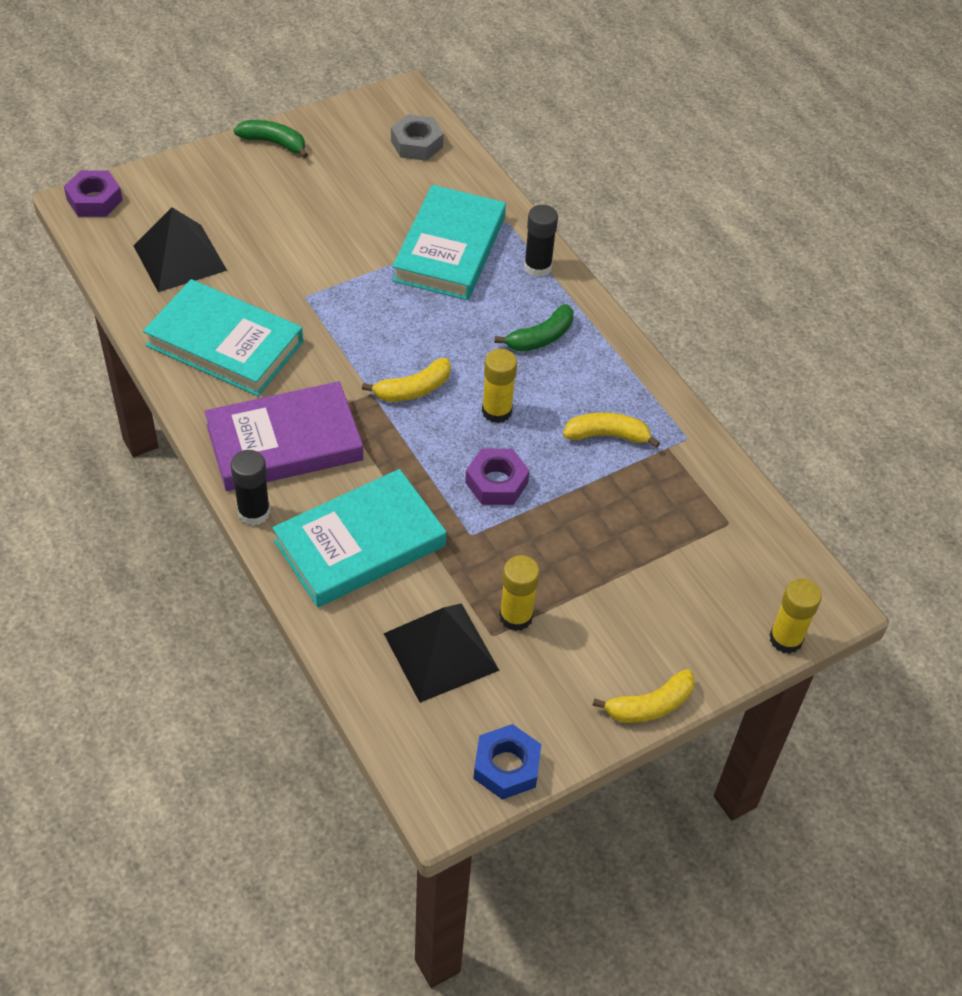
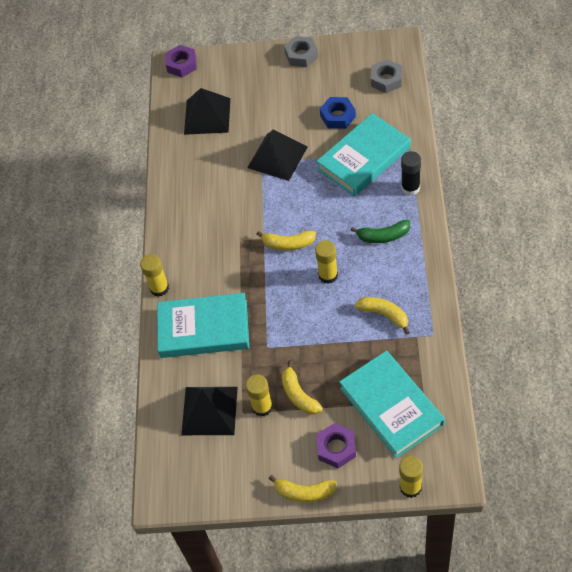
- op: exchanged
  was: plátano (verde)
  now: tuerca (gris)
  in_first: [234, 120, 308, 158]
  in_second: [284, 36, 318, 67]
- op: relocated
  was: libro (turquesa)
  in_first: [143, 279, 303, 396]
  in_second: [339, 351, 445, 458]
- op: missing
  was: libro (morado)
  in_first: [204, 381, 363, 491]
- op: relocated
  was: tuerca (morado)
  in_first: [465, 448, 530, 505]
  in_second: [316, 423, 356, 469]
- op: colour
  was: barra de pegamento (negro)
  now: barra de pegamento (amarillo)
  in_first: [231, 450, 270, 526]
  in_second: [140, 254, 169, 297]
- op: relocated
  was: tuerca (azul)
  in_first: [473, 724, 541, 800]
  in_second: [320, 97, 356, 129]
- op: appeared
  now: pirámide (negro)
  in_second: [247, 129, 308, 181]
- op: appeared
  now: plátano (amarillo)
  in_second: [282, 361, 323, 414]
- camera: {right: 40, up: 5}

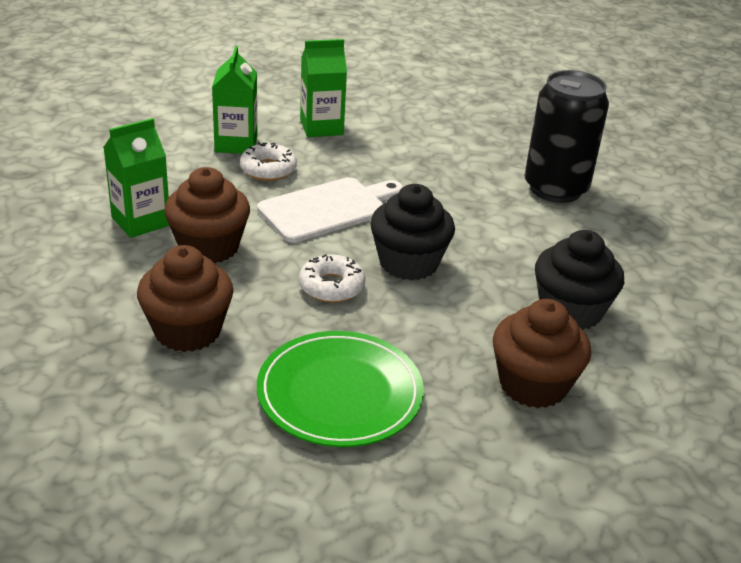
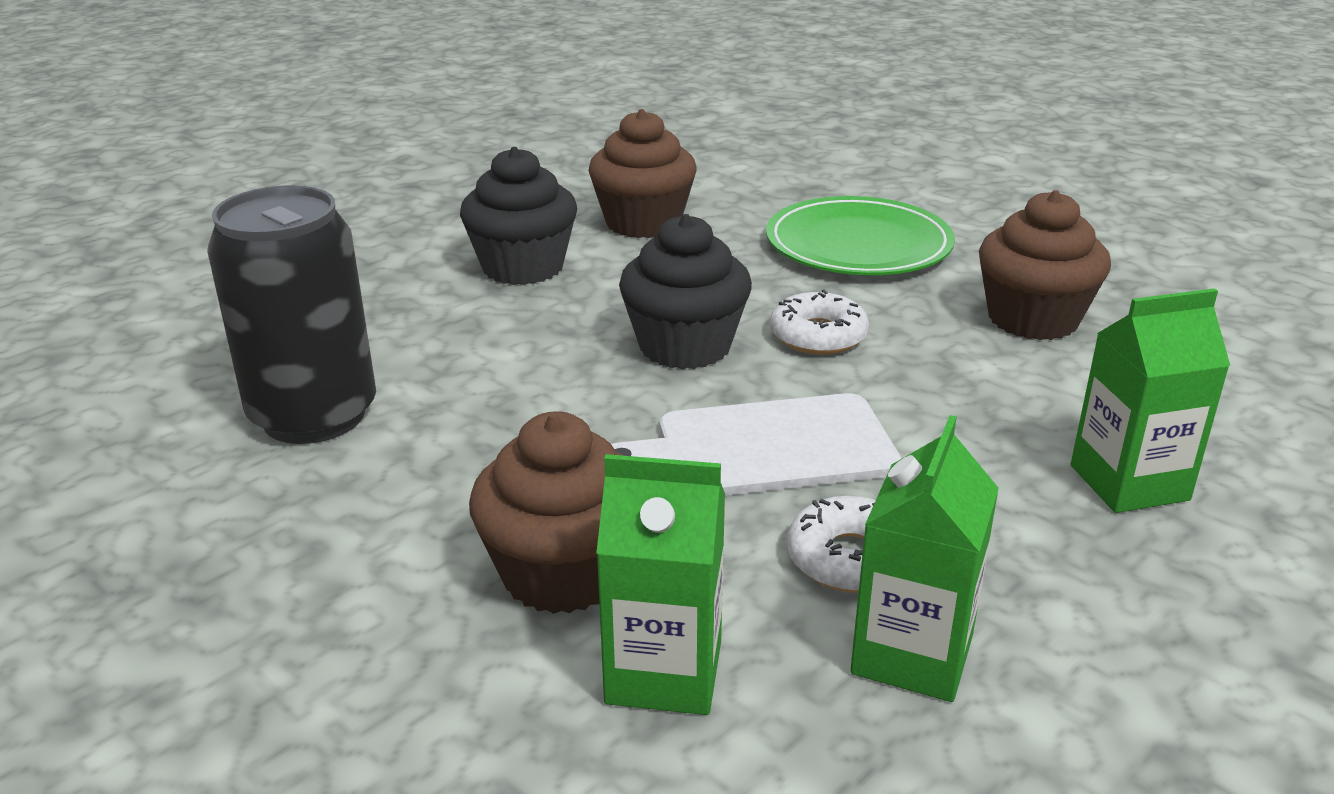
- op: relocated
  was: magdalena (marrón)
  in_first: [164, 167, 250, 263]
  in_second: [469, 411, 624, 614]
- camera: {right: -155, up: -5}

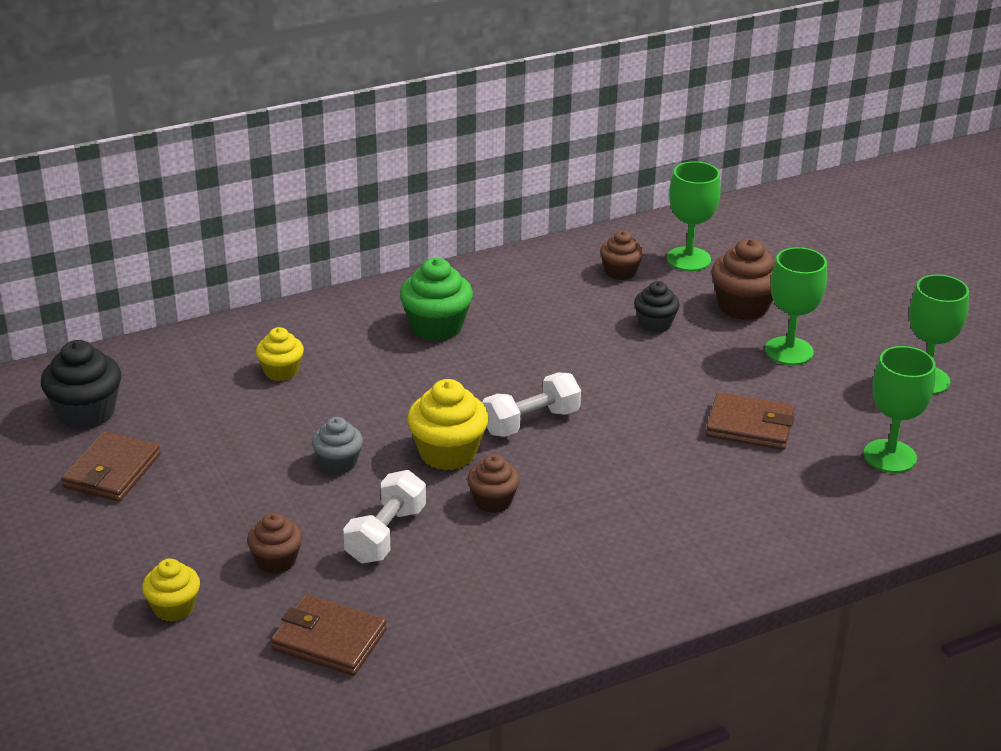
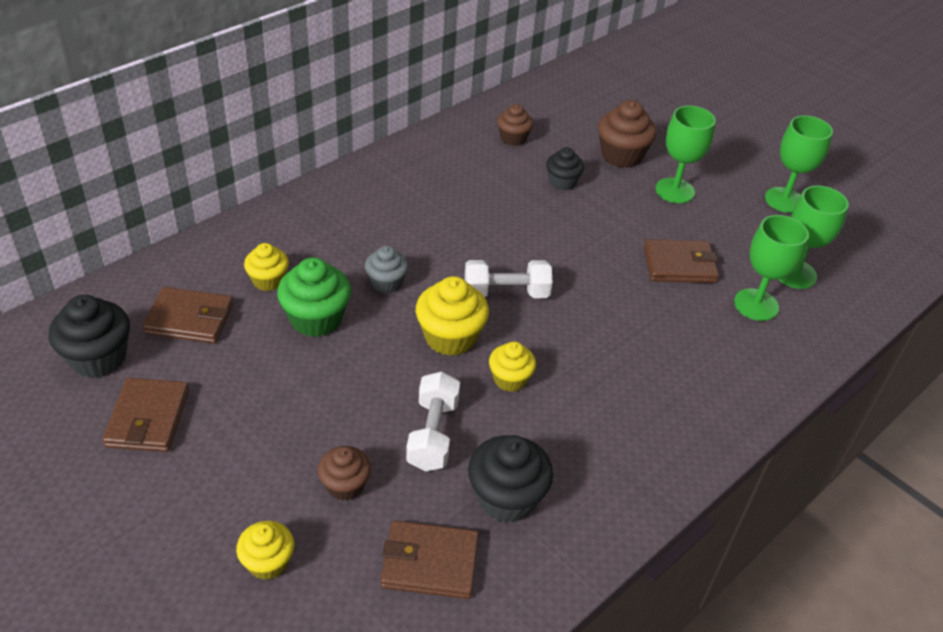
- op: relocated
  was: copa (verde)
  in_first: [667, 161, 721, 271]
  in_second: [734, 215, 809, 321]
- op: relocated
  was: magdalena (verde)
  in_first: [400, 258, 473, 341]
  in_second: [277, 257, 351, 337]
- op: spun
  was: mancuerna (blanco)
  in_first: [482, 373, 581, 437]
  in_second: [465, 260, 553, 298]
  clockwise: 45
- op: relocated
  was: magdalena (gris)
  in_first: [312, 417, 363, 474]
  in_second: [365, 246, 408, 294]
- op: colour
  was: magdalena (marrón)
  now: magdalena (amarillo)
  in_first: [467, 454, 520, 513]
  in_second: [489, 342, 536, 392]
- op: appeared
  now: cartera (marrón)
  in_second: [142, 287, 233, 344]
- op: appeared
  now: magdalena (negro)
  in_second: [468, 435, 553, 523]
- camera: {right: -20, up: 10}

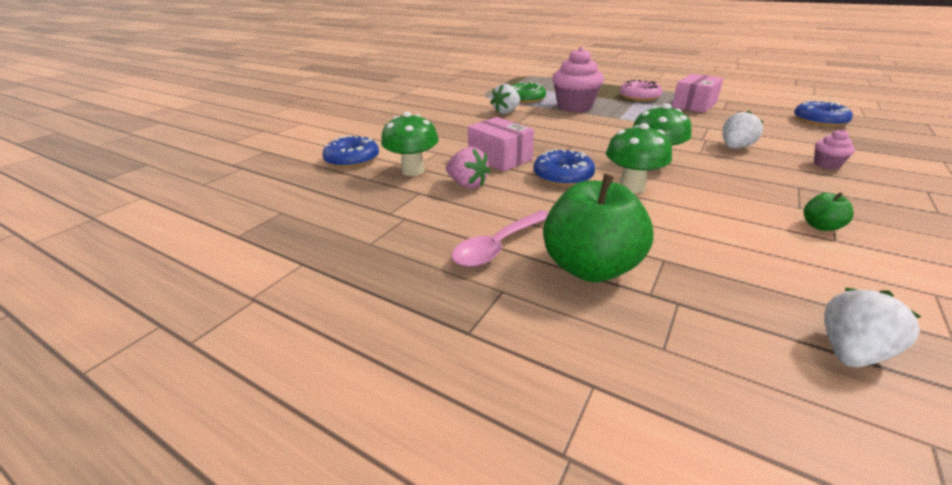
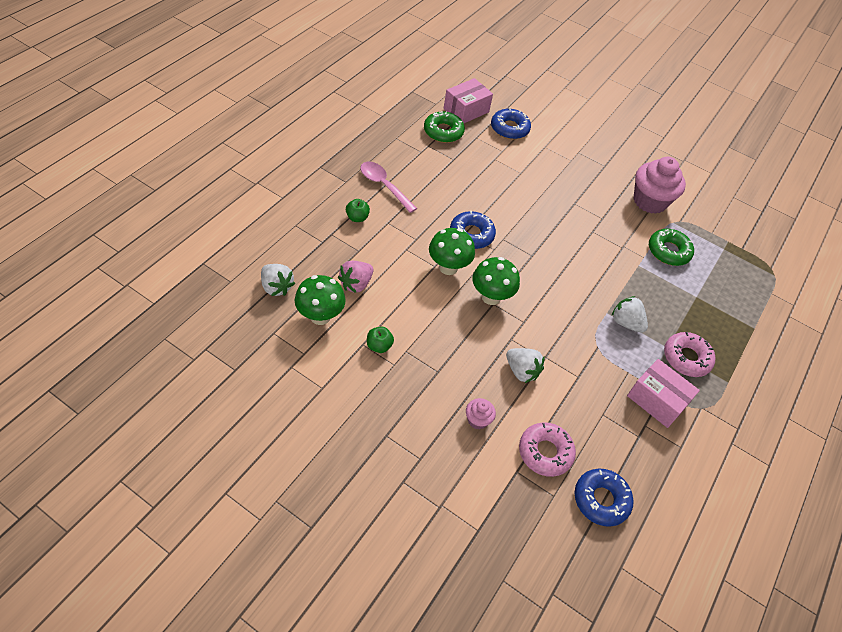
- op: relocated
  was: magdalena (rosa)
  in_first: [552, 47, 604, 112]
  in_second: [634, 157, 686, 214]
- op: relocated
  was: fresa (blanco)
  in_first: [490, 84, 520, 114]
  in_second: [612, 296, 648, 333]
- op: relocated
  was: seta (verde)
  in_first: [381, 112, 439, 176]
  in_second: [295, 275, 346, 325]
- op: relocated
  was: caja (rosa)
  in_first: [468, 117, 534, 172]
  in_second: [444, 78, 493, 123]
- op: relocated
  was: fresa (rosa)
  in_first: [446, 147, 491, 189]
  in_second: [338, 261, 373, 293]
- op: size
  was: manzana (verde)
  in_first: [543, 174, 654, 282]
  in_second: [346, 199, 370, 222]
  ratio: 0.44
- op: appeared
  now: rosquilla (verde)
  in_second: [424, 111, 465, 143]
- op: appeared
  now: rosquilla (rosa)
  in_second: [519, 422, 576, 477]
- camera: {right: 85, up: 20}

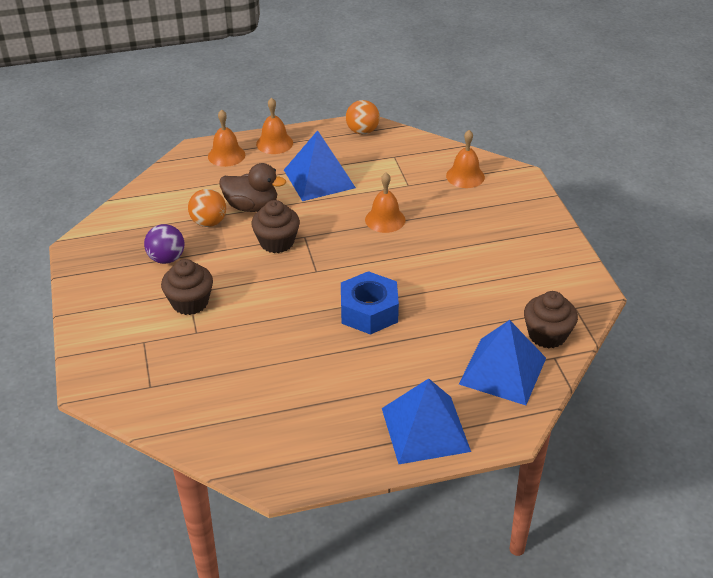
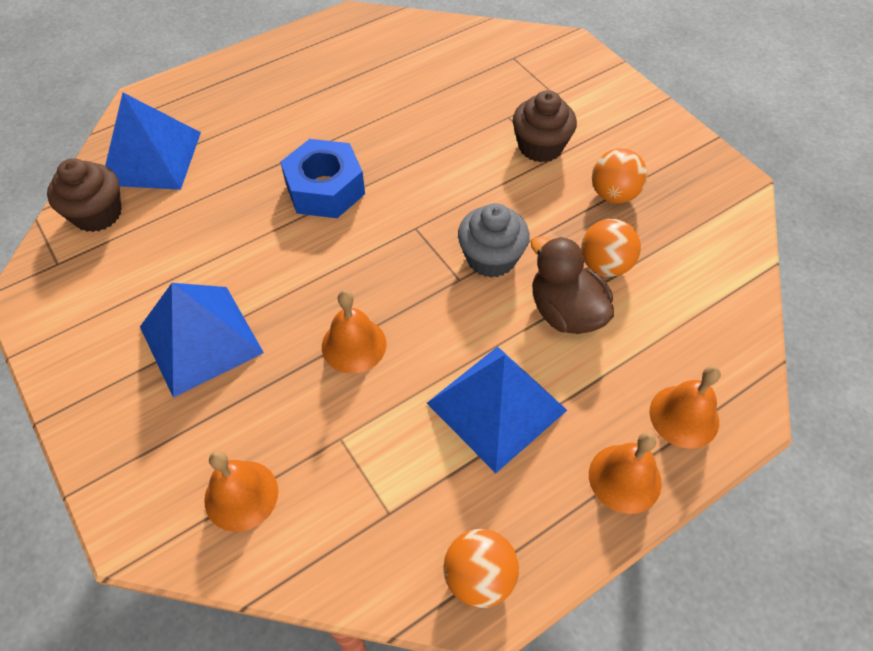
- op: spun
  was: pato (marrón)
  in_first: [219, 163, 286, 212]
  in_second: [531, 236, 614, 334]
  clockwise: 60
- op: colour
  was: magdalena (marrón)
  now: magdalena (gris)
  in_first: [251, 200, 300, 253]
  in_second: [458, 203, 530, 278]
- op: colour
  was: pelota (morado)
  now: pelota (naranja)
  in_first: [144, 224, 184, 264]
  in_second: [592, 148, 647, 203]
- op: relocated
  was: pirámide (azul)
  in_first: [382, 378, 471, 464]
  in_second: [140, 283, 264, 398]
- camera: {right: 160, up: 15}

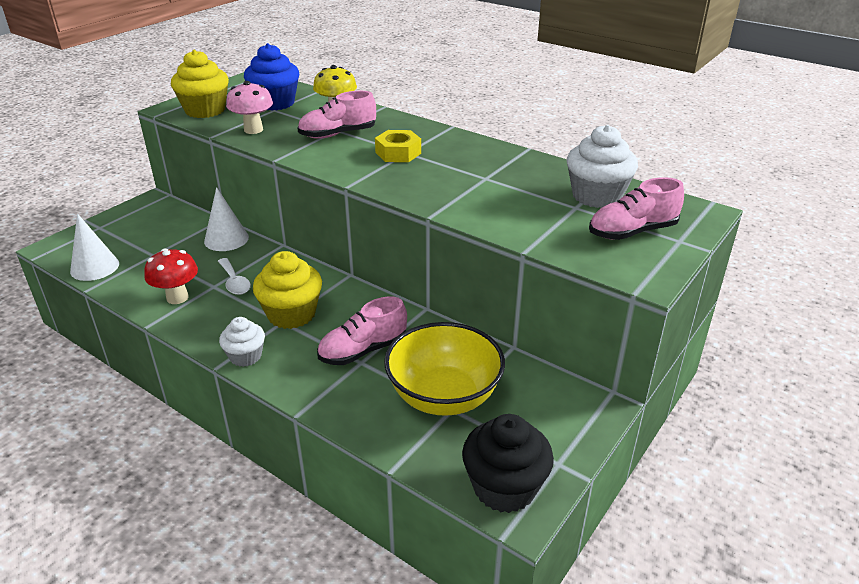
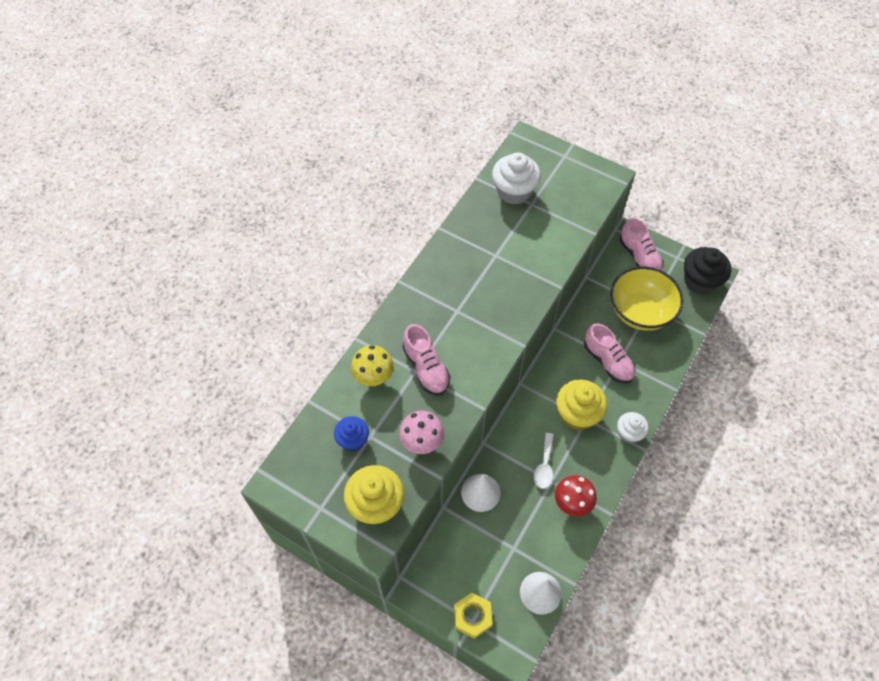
- op: size
  was: magdalena (azul)
  in_first: [244, 43, 299, 111]
  in_second: [334, 416, 369, 451]
  ratio: 0.61
- op: relocated
  was: tuerca (amarillo)
  in_first: [375, 130, 421, 162]
  in_second: [454, 593, 492, 639]
- op: relocated
  was: zapato (rosa)
  in_first: [589, 177, 684, 240]
  in_second: [619, 218, 664, 271]
- op: spun
  was: cuchara (blanco)
  in_first: [218, 258, 251, 295]
  in_second: [534, 433, 554, 489]
  clockwise: 135
- camera: {right: -95, up: 25}

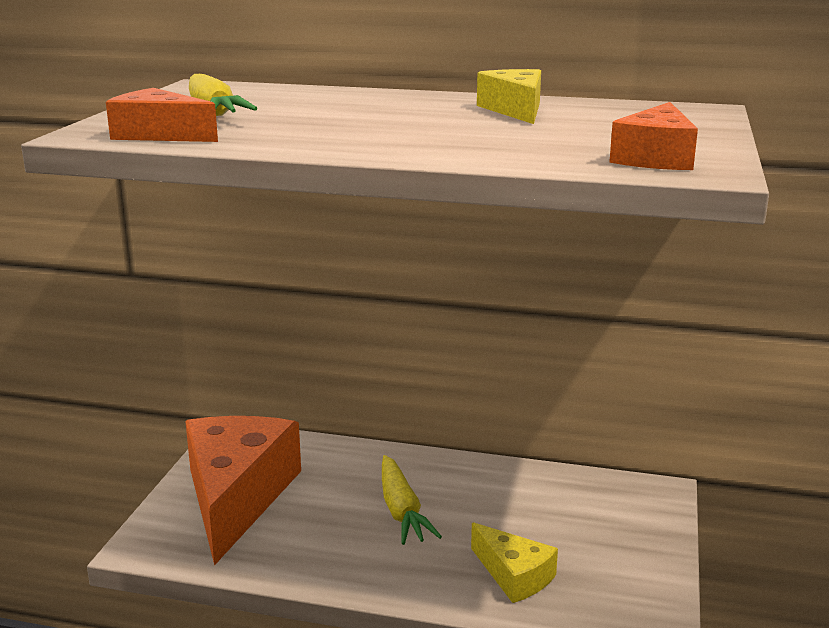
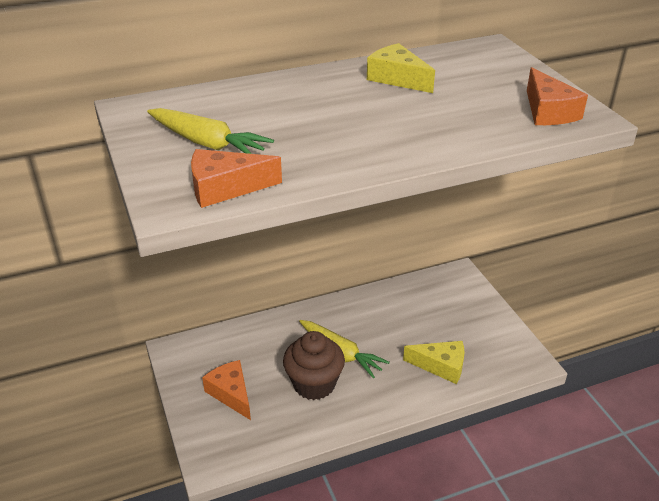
- op: size
  was: queso (naranja)
  in_first: [185, 416, 301, 566]
  in_second: [202, 360, 251, 420]
  ratio: 0.49
- op: appeared
  now: magdalena (marrón)
  in_second: [283, 331, 345, 400]
- camera: {right: -35, up: 15}

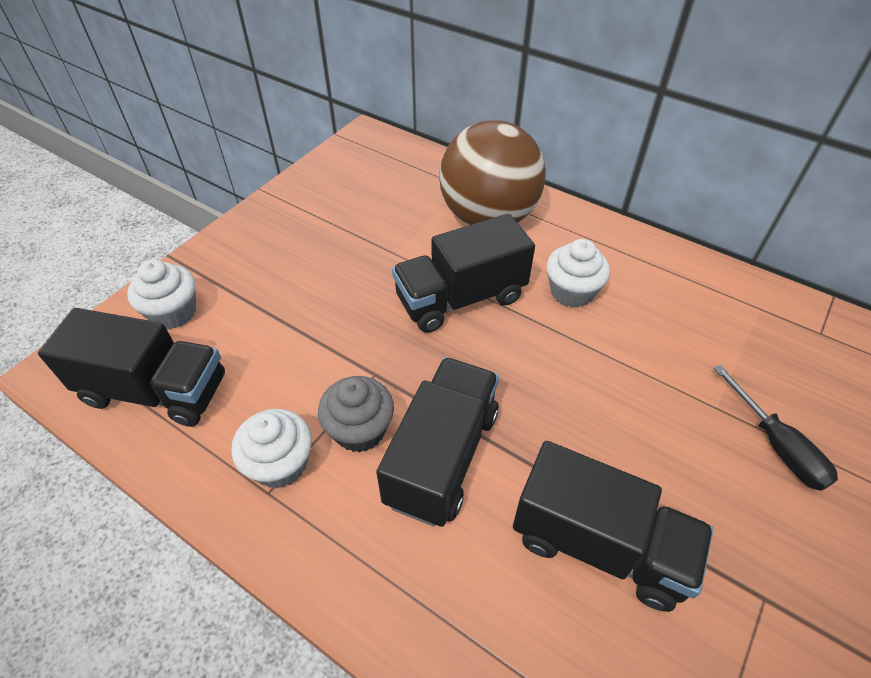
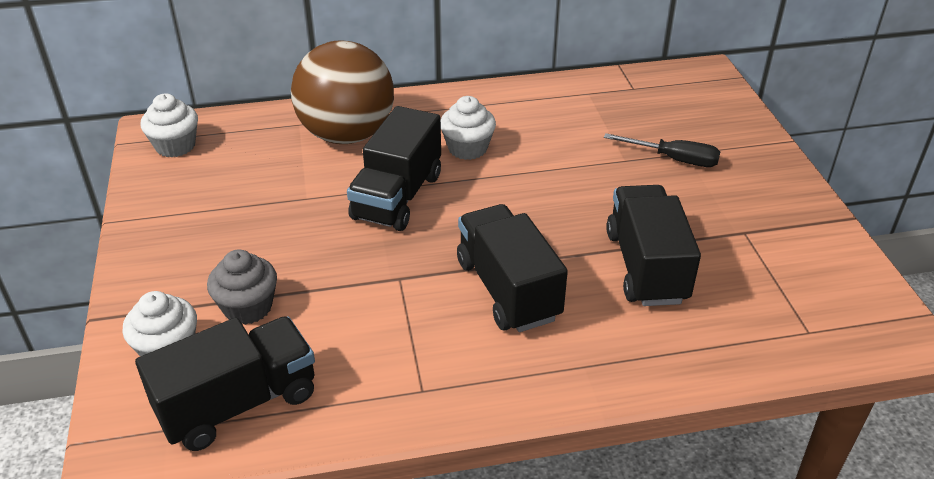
- op: relocated
  was: magdalena (gris)
  in_first: [318, 376, 394, 452]
  in_second: [207, 249, 277, 325]
- op: relocated
  was: magdalena (blanco)
  in_first: [231, 409, 312, 488]
  in_second: [141, 93, 198, 157]
- op: spun
  was: camión (negro)
  in_first: [513, 441, 714, 612]
  in_second: [606, 185, 701, 306]
  clockwise: -75
- camera: {right: -45, up: -10}

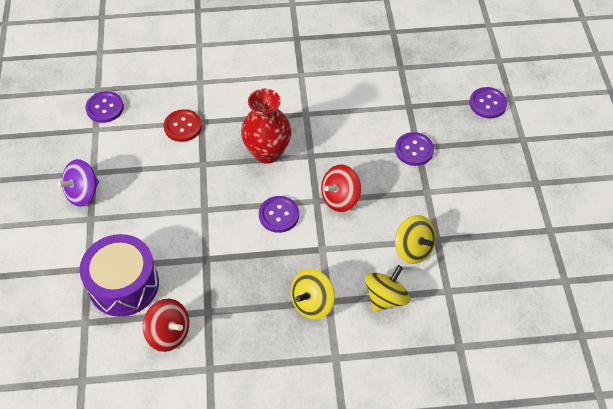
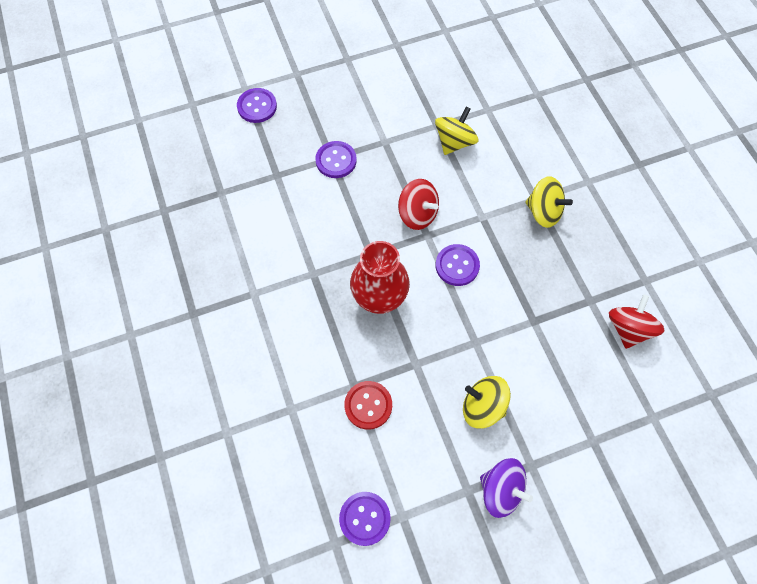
- op: missing
  was: tambor (morado)
  in_first: [80, 234, 159, 317]
- op: relocated
  was: peonza (amarillo)
  in_first: [365, 265, 410, 312]
  in_second: [463, 376, 511, 429]
- camera: {right: -105, up: 10}

